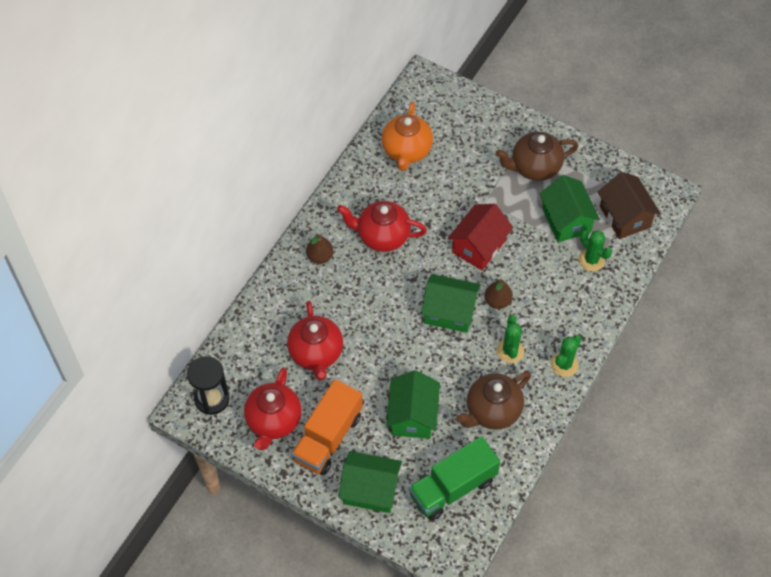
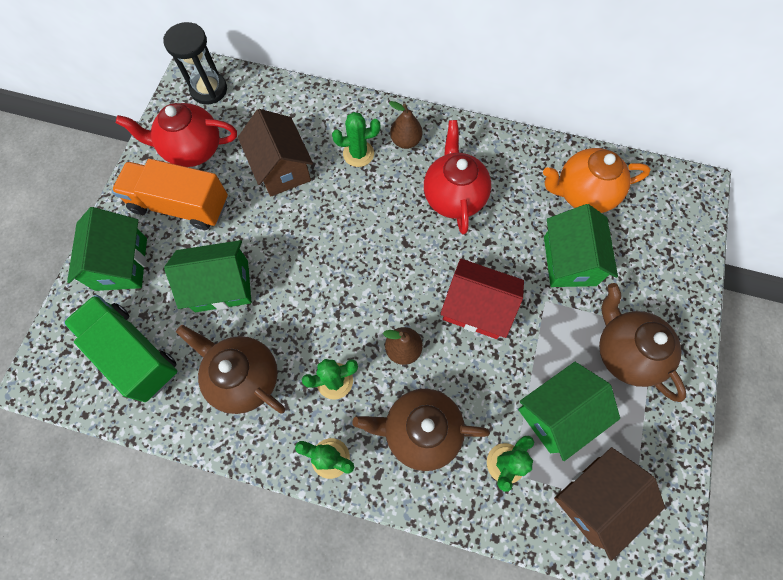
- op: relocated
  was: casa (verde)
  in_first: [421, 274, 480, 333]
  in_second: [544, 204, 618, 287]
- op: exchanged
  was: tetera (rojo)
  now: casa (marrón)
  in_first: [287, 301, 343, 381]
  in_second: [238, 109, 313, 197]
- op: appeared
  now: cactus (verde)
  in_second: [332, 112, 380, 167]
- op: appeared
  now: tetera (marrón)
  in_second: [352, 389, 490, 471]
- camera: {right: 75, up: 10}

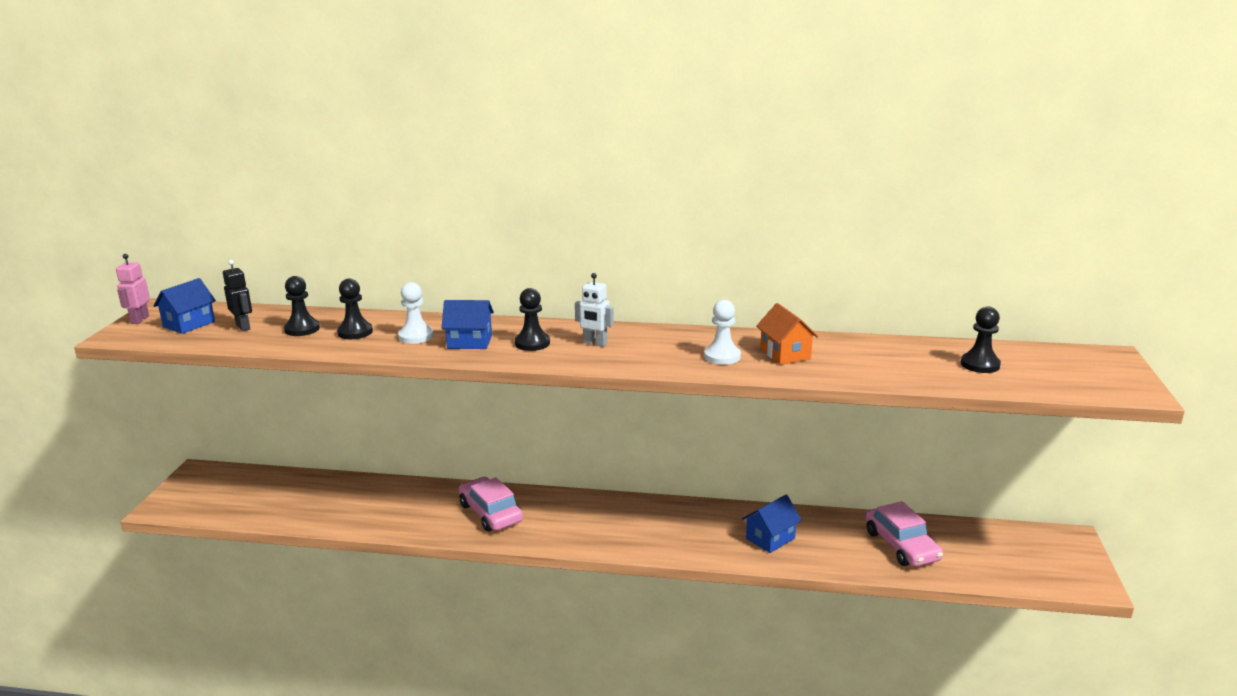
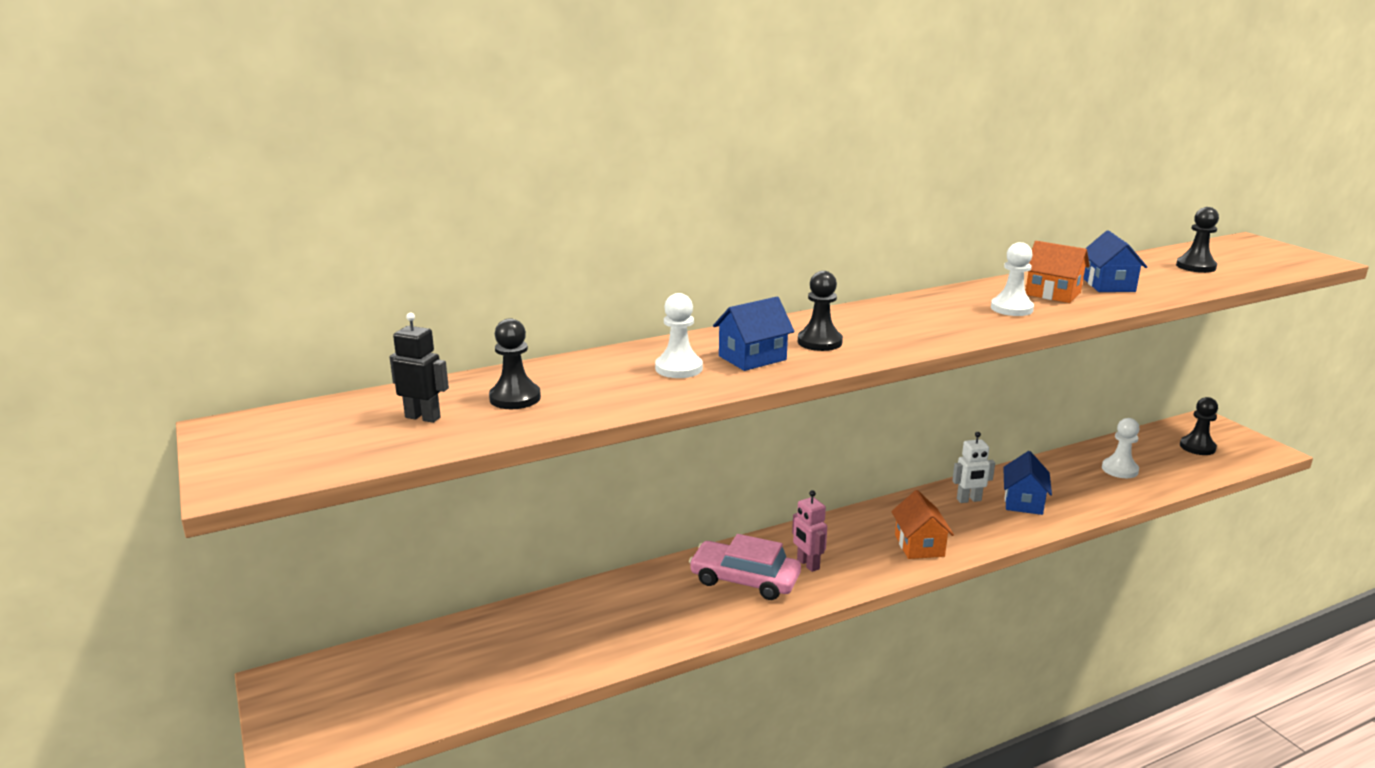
- op: relocated
  was: robot (rosa)
  in_first: [116, 254, 150, 324]
  in_second: [792, 490, 827, 572]
- op: relocated
  was: robot (blanco)
  in_first: [575, 273, 614, 347]
  in_second: [952, 432, 995, 503]
- op: relocated
  was: casa (azul)
  in_first: [153, 278, 216, 334]
  in_second: [1083, 231, 1147, 292]
- op: relocated
  was: peón (negro)
  in_first: [337, 279, 373, 339]
  in_second: [1180, 397, 1218, 455]
- op: exchanged
  was: coche (rosa)
  now: peón (blanco)
  in_first: [865, 501, 943, 567]
  in_second: [1102, 418, 1140, 478]
- op: appeared
  now: casa (naranja)
  in_second: [891, 490, 954, 559]
- camera: {right: -35, up: 0}

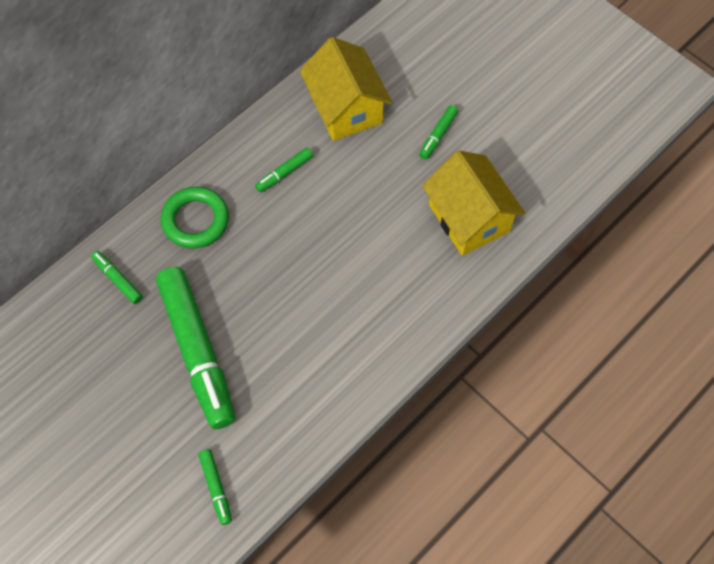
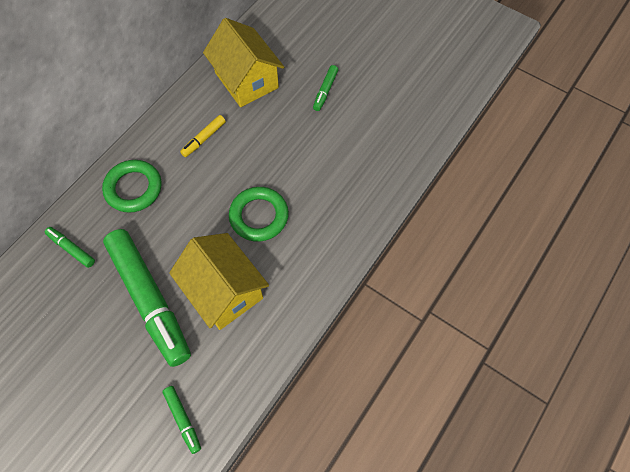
- op: colour
  was: rotulador (verde)
  now: rotulador (amarillo)
  in_first: [255, 148, 313, 193]
  in_second: [180, 115, 226, 157]
- op: relocated
  was: casa (amarillo)
  in_first: [422, 150, 525, 256]
  in_second: [169, 233, 269, 330]
- op: appeared
  now: anillo (verde)
  in_second: [229, 187, 289, 242]
- camera: {right: -10, up: 0}

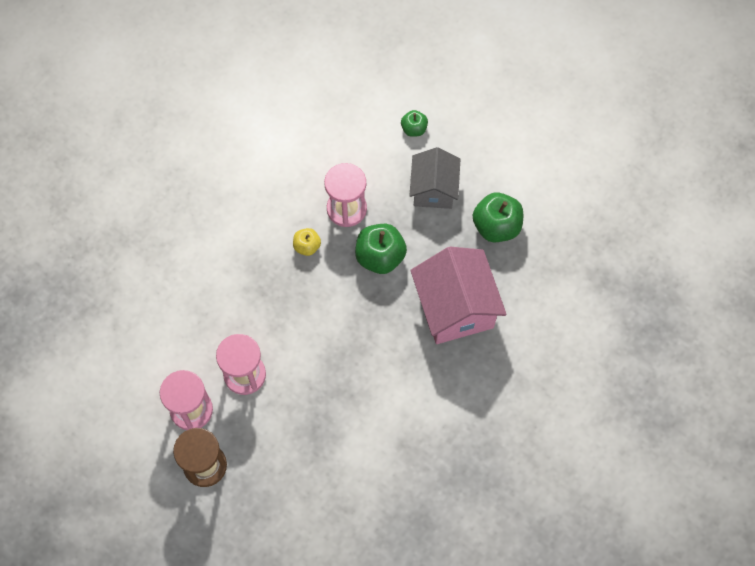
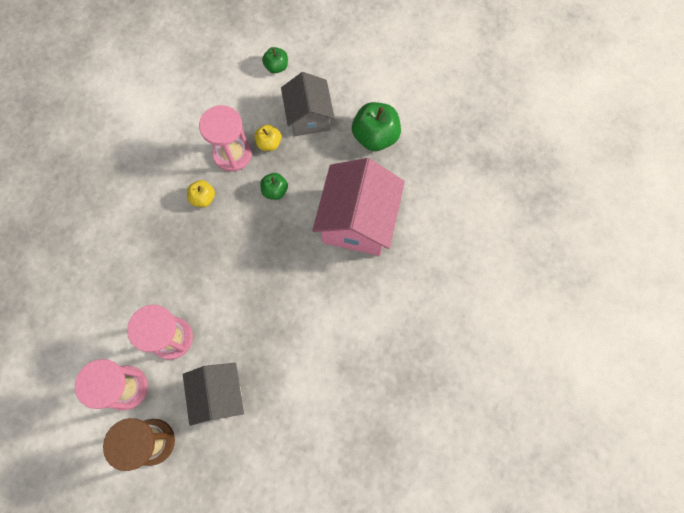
- op: size
  was: manzana (verde)
  in_first: [355, 224, 407, 274]
  in_second: [260, 173, 288, 200]
  ratio: 0.55
- op: spun
  was: casa (rosa)
  in_first: [410, 247, 507, 344]
  in_second: [312, 158, 405, 256]
  clockwise: 45
- op: appeared
  now: manzana (amarillo)
  in_second: [254, 124, 281, 151]
- op: appeared
  now: casa (gris)
  in_second: [183, 363, 244, 426]
- camera: {right: -15, up: 5}

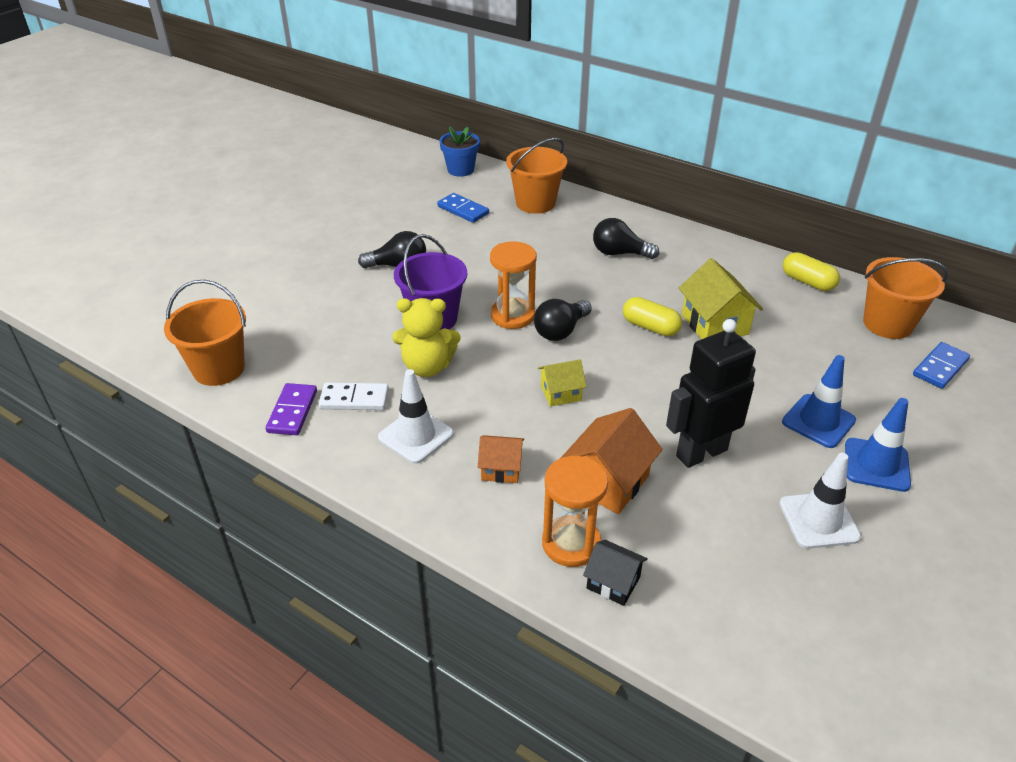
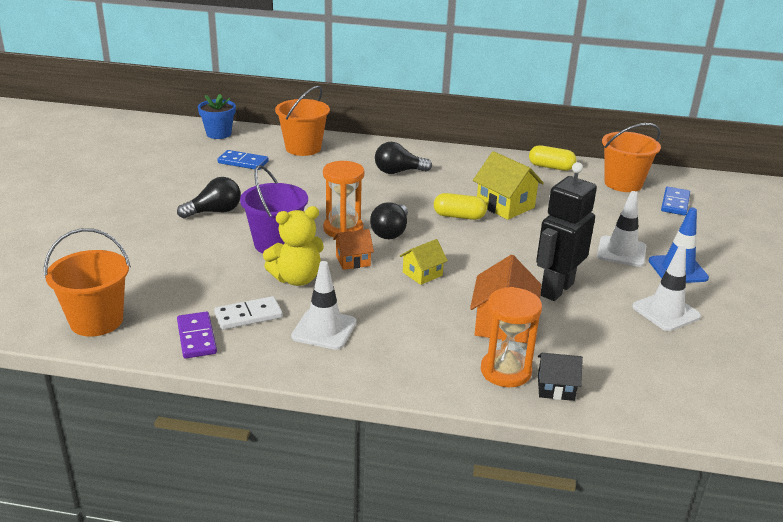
- op: colour
  was: cono de tráfico (azul)
  now: cono de tráfico (blanco)
  in_first: [782, 355, 856, 448]
  in_second: [597, 191, 646, 267]
- op: relocated
  was: casa (naranja)
  in_first: [478, 435, 524, 483]
  in_second: [333, 229, 374, 270]
- camera: {right: -25, up: -10}

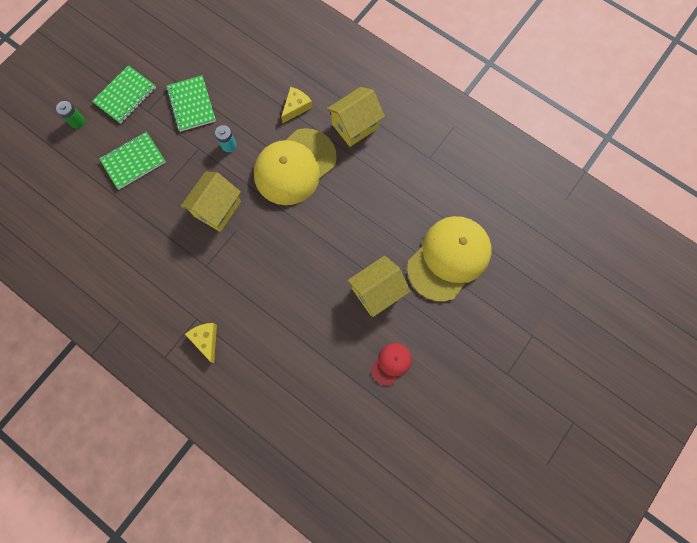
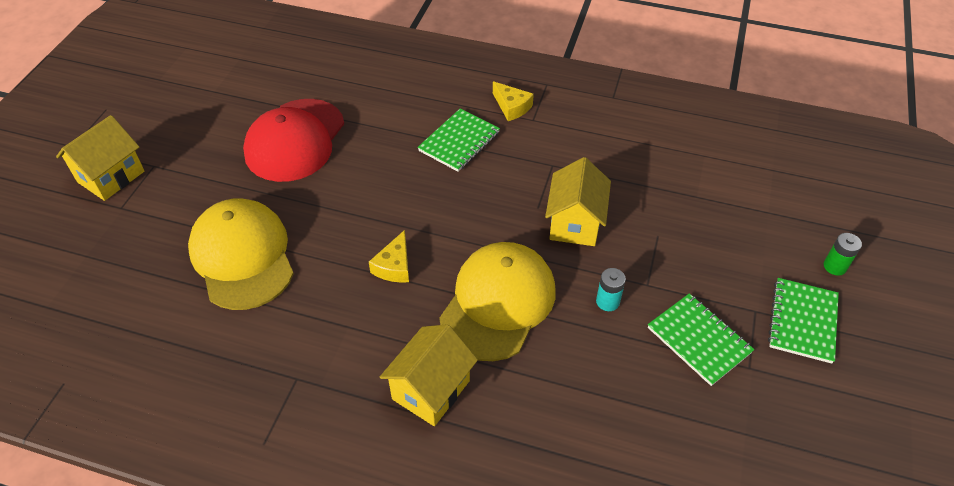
- op: relocated
  was: queso (amarillo)
  in_first: [281, 87, 313, 123]
  in_second: [369, 230, 409, 283]
- op: relocated
  was: cuaderno (verde)
  in_first: [99, 132, 166, 189]
  in_second: [418, 108, 500, 172]
- op: spun
  was: gorra (amarillo)
  in_first: [407, 216, 491, 302]
  in_second: [188, 198, 294, 310]
  clockwise: 135
- op: relocated
  was: casa (amarillo)
  in_first: [347, 256, 411, 317]
  in_second: [56, 115, 144, 201]
- op: size
  was: gorra (rojo)
  in_first: [371, 343, 412, 386]
  in_second: [243, 99, 344, 182]
  ratio: 2.17
- camera: {right: 160, up: -25}

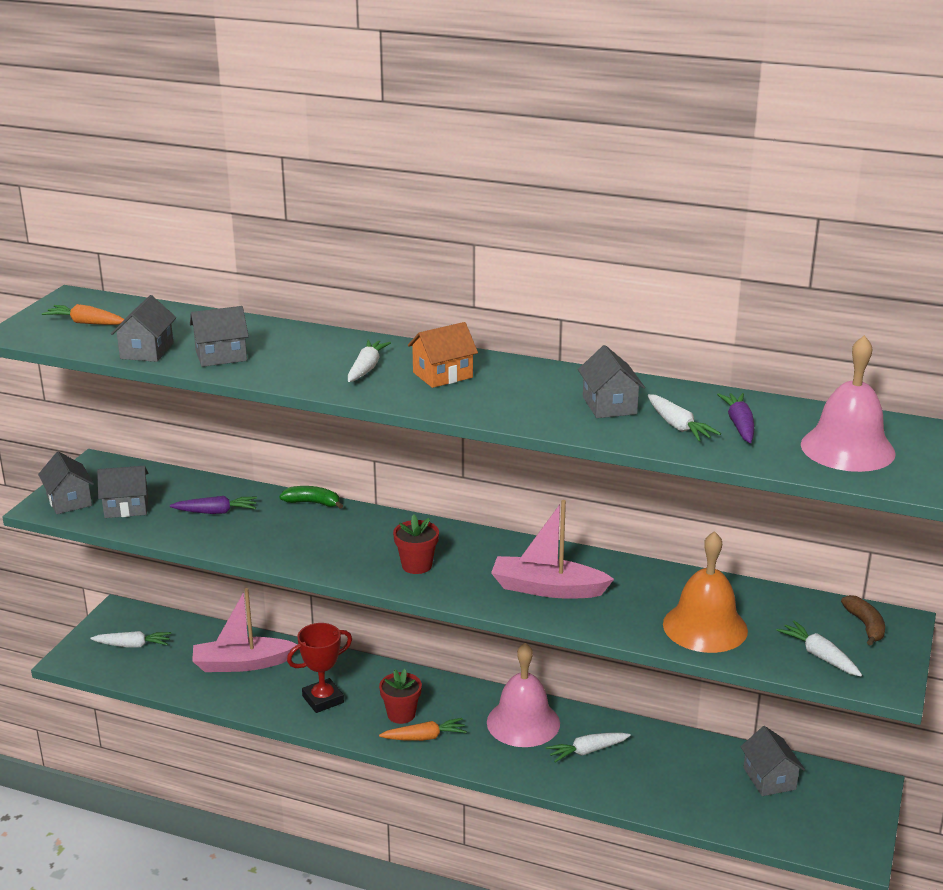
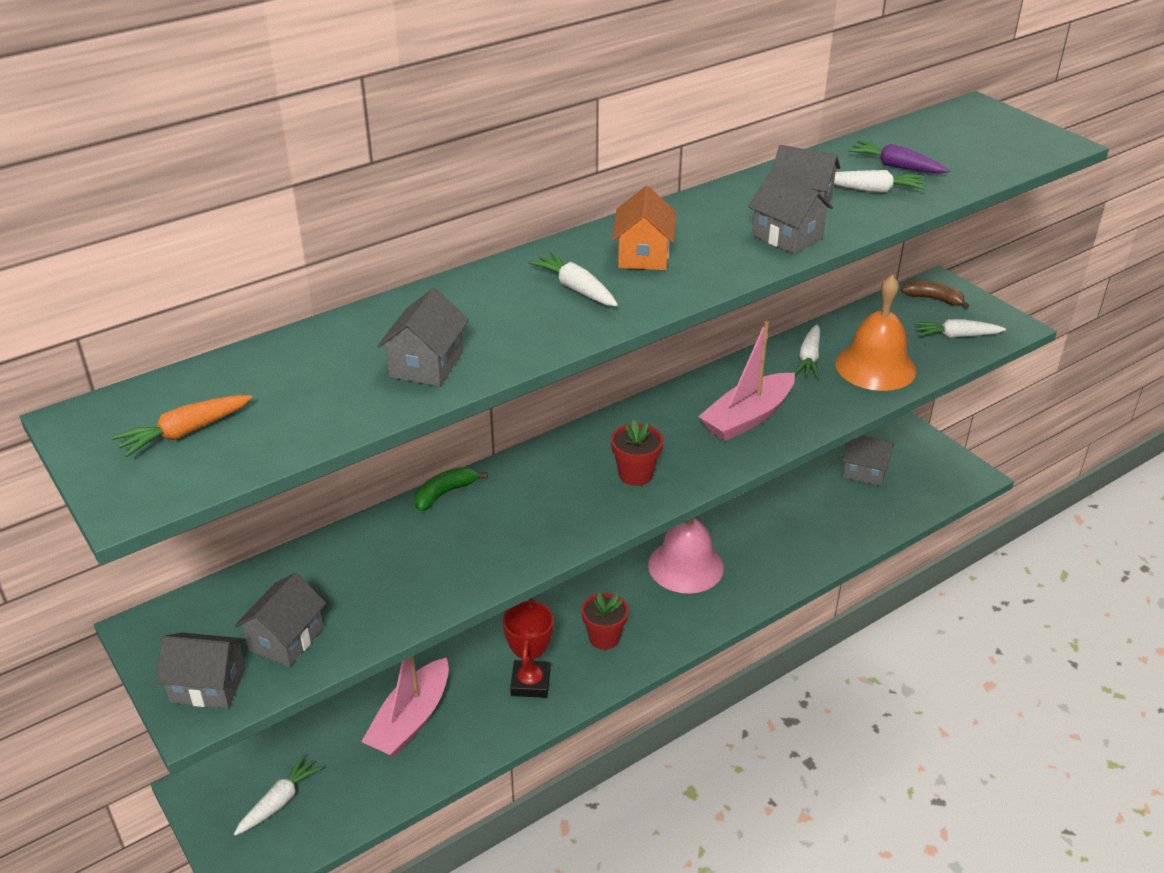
- op: relocated
  was: casa (gris)
  in_first: [111, 295, 176, 362]
  in_second: [749, 172, 833, 254]
- op: missing
  was: campana (rosa)
  in_first: [801, 335, 896, 472]
- op: missing
  was: zanahoria (morado)
  in_first: [170, 496, 257, 514]
- op: missing
  was: zanahoria (naranja)
  in_first: [379, 718, 467, 741]
- op: relocated
  was: zanahoria (blanco)
  in_first: [546, 733, 631, 762]
  in_second: [794, 325, 820, 378]
- camera: {right: -55, up: 10}

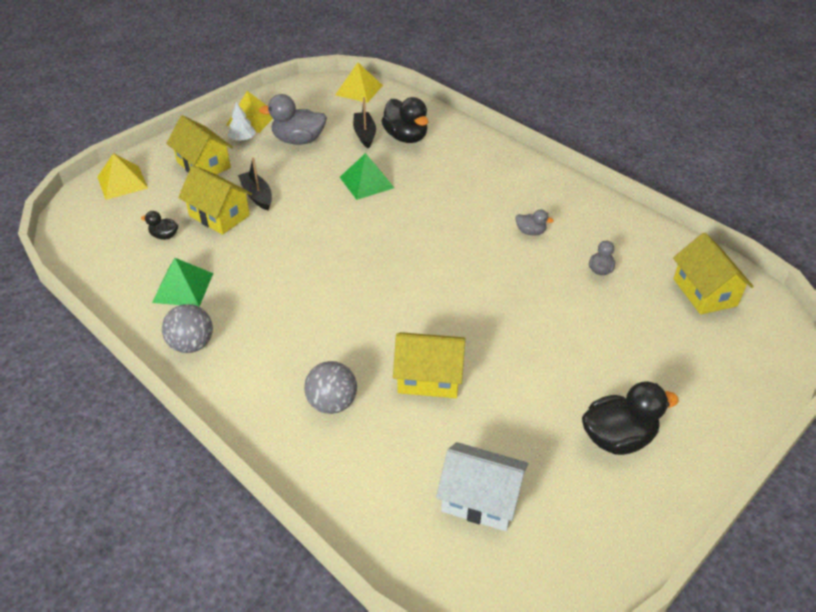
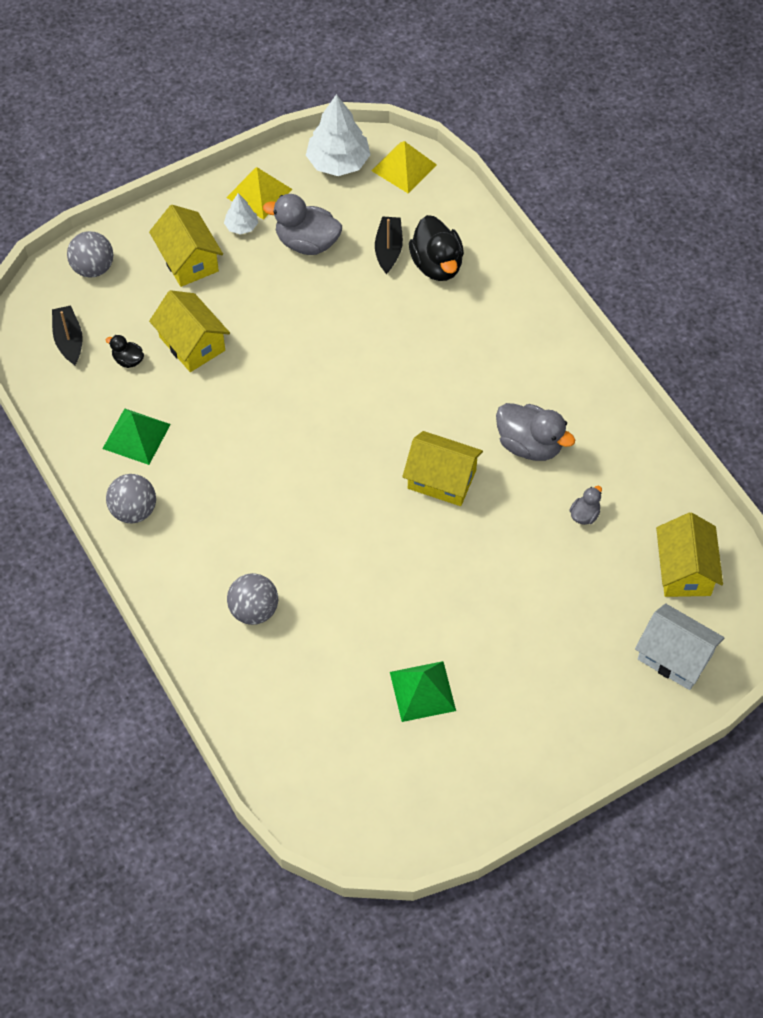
- op: exchanged
  was: pirámide (amarillo)
  now: pelota (gris)
  in_first: [98, 153, 148, 200]
  in_second: [67, 231, 113, 278]
- op: relocated
  was: pirámide (verde)
  in_first: [340, 153, 394, 200]
  in_second: [390, 661, 456, 722]
- op: relocated
  was: barco (negro)
  in_first: [238, 157, 272, 210]
  in_second: [52, 305, 83, 365]
- op: size
  was: pato (gris)
  in_first: [516, 209, 554, 235]
  in_second: [496, 403, 575, 461]
  ratio: 1.99
- op: relocated
  was: casa (amarillo)
  in_first: [393, 332, 465, 398]
  in_second: [402, 431, 483, 506]
- op: missing
  was: pato (negro)
  in_first: [582, 381, 679, 455]
- op: relocated
  was: casa (blanco)
  in_first: [436, 442, 529, 531]
  in_second: [635, 603, 725, 690]
- op: appeared
  now: árbol (blanco)
  in_second: [306, 94, 371, 176]
- camera: {right: 15, up: 15}

